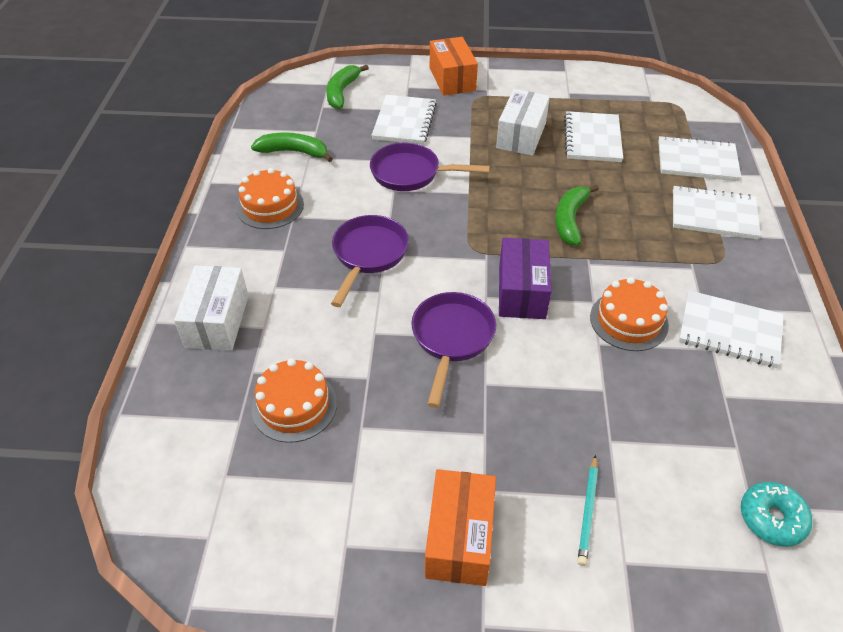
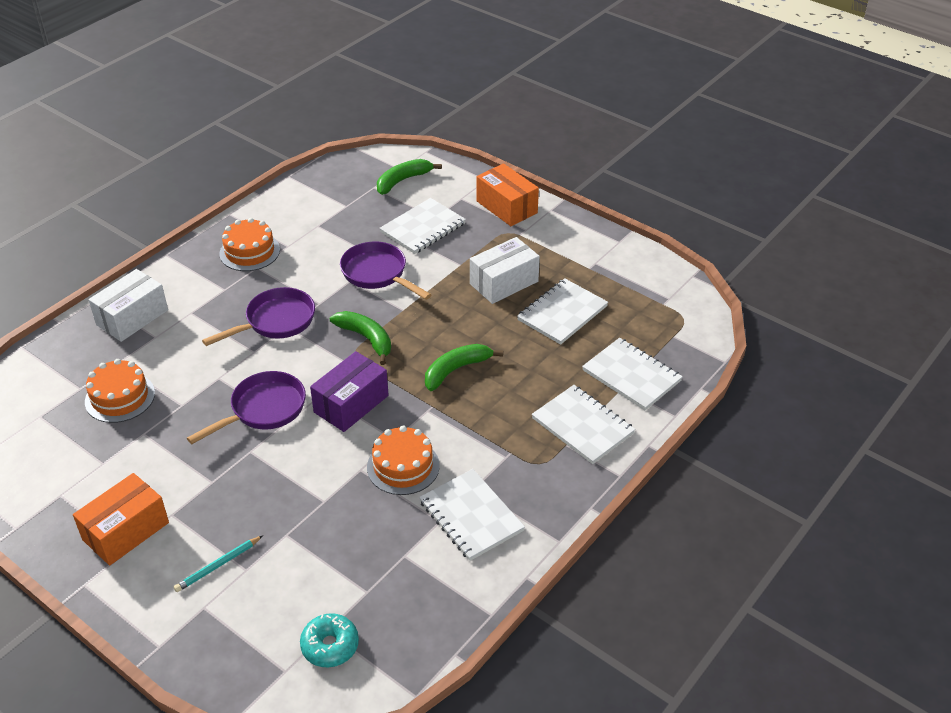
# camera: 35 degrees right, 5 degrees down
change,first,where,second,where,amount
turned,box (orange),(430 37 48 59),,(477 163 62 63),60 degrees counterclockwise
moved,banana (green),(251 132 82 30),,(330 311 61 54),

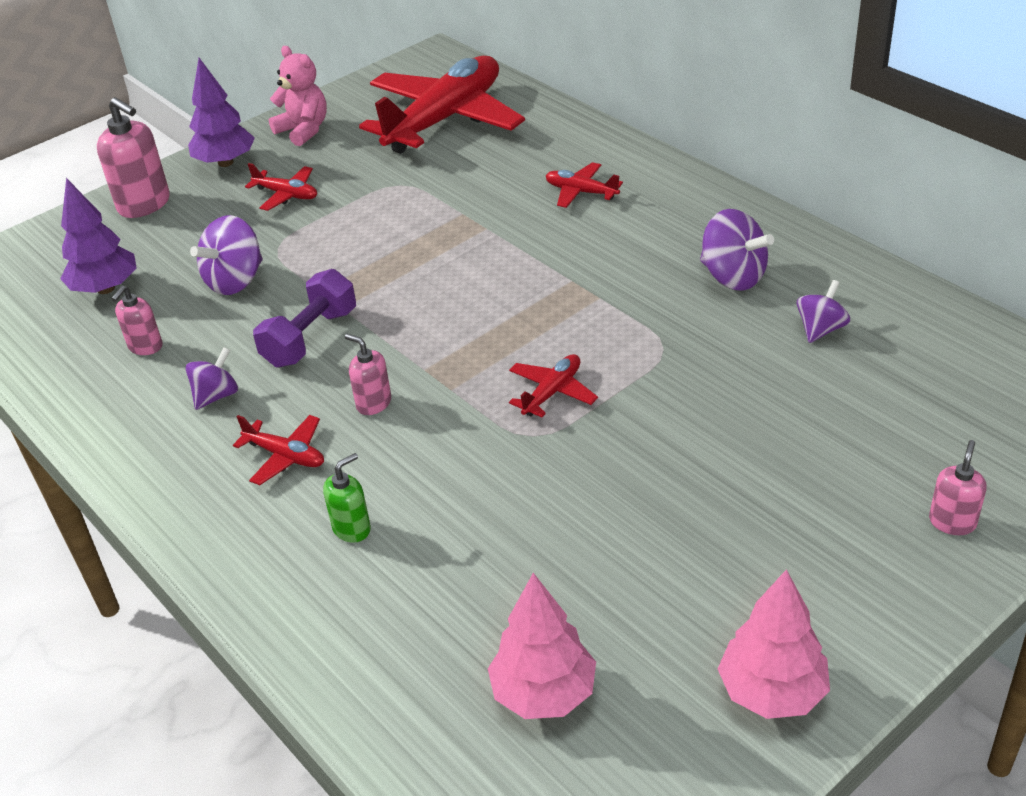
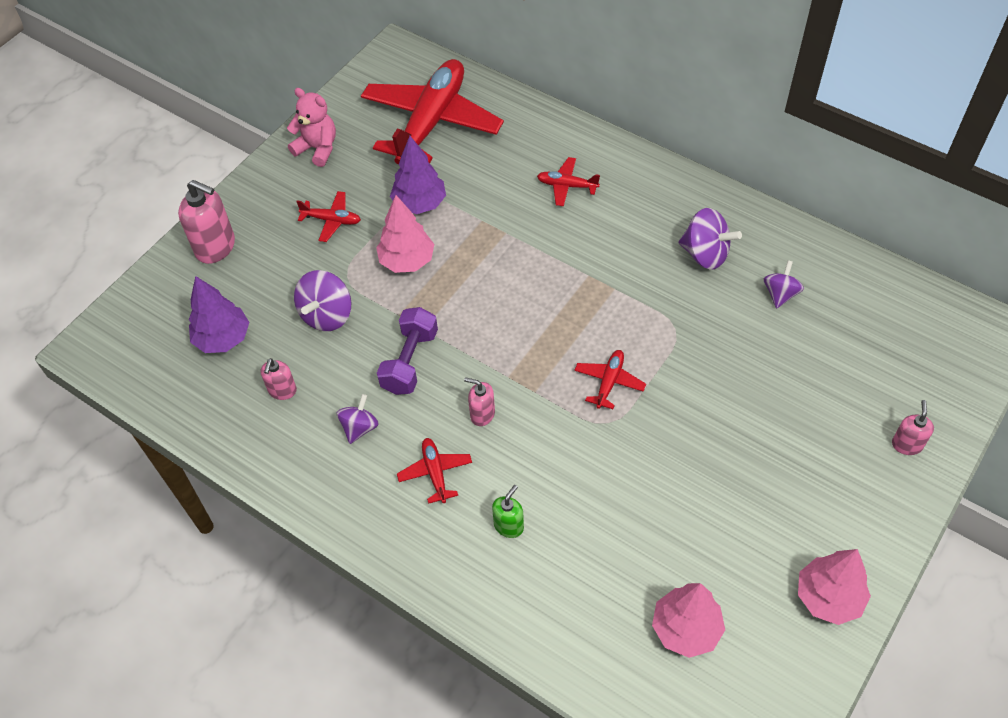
# camera: 15 degrees left, 15 degrees up
change,first,where,second,where,amount
moved,tree (purple),(188 58 67 109),,(390 136 56 78),
turned,plane (red),(233 415 91 70),,(397 438 75 66),120 degrees counterclockwise
added,,,tree (pink),(376 195 58 78),

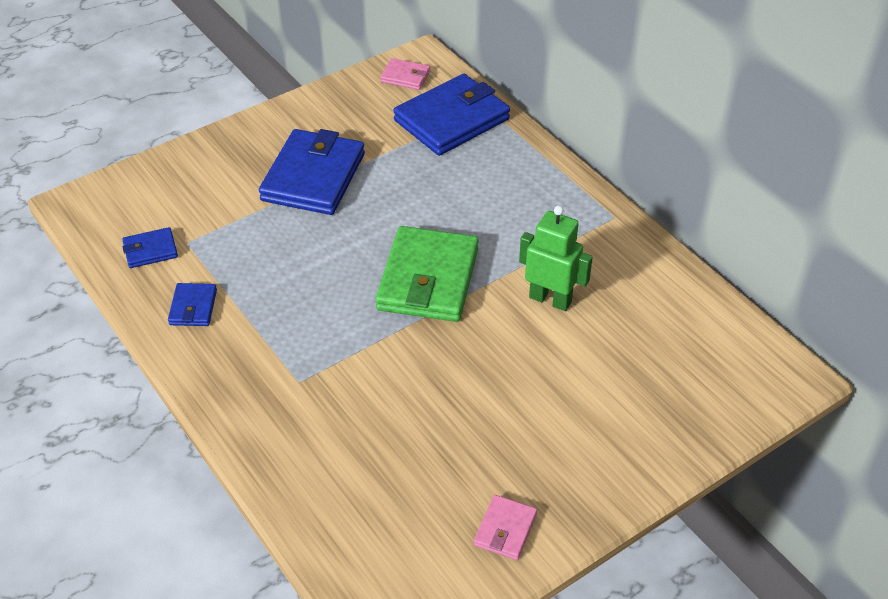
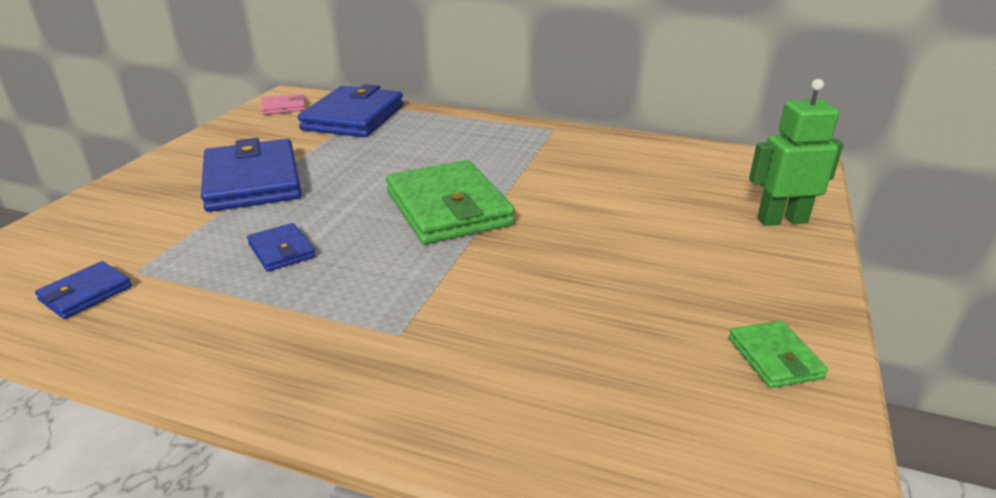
# camera: 35 degrees left, 15 degrees down
change,first,where,second,where,amount
moved,robot (green),(519 206 74 105),,(749 79 95 147),
moved,wallet (blue),(168 283 49 43),,(247 223 68 49),
recoloured,wallet (pink),(474 495 63 65),wallet (green),(729 321 99 67),

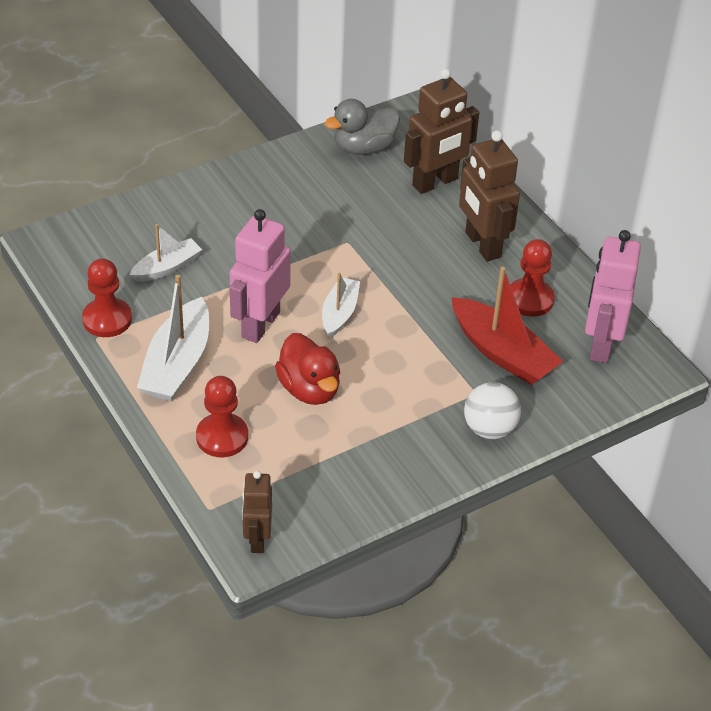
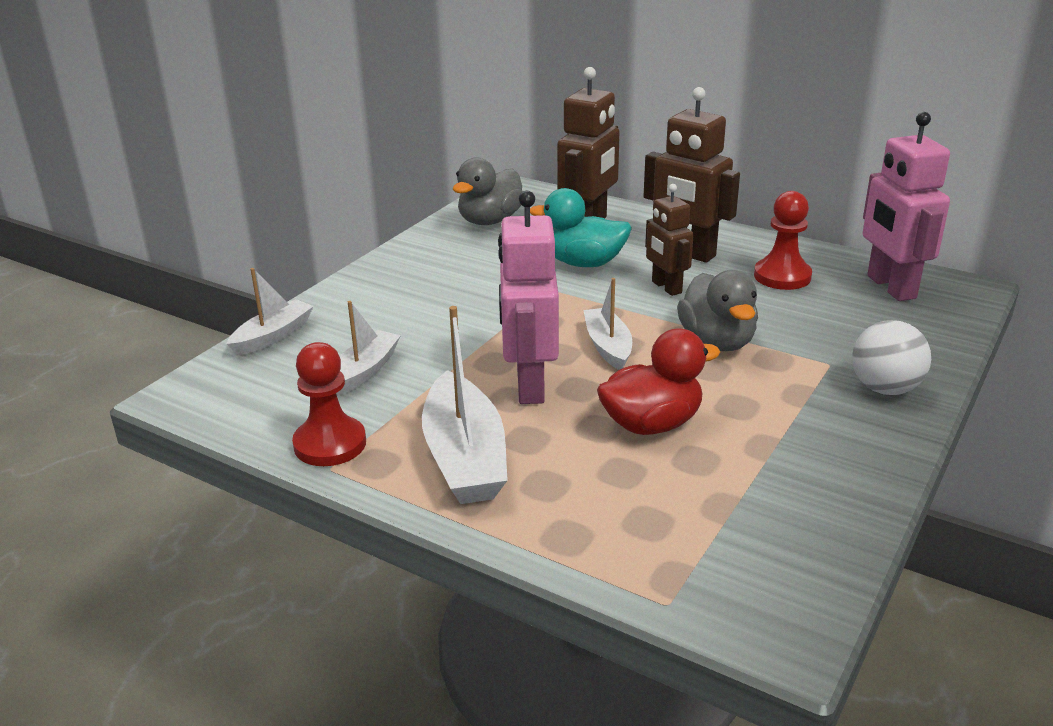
# camera: 25 degrees left, 15 degrees down
change,first,where,second,where,amount
removed,boat (red),(451 267 112 118),,,
turned,duck (red),(275 333 65 72),,(597 328 123 107),60 degrees counterclockwise
removed,pawn (red),(196 376 52 81),,,
moved,robot (brown),(242 471 30 82),,(645 184 49 112),
added,,,duck (turquoise),(530 188 102 79),
added,,,boat (white),(227 268 87 87),
added,,,duck (grey),(677 270 81 81),

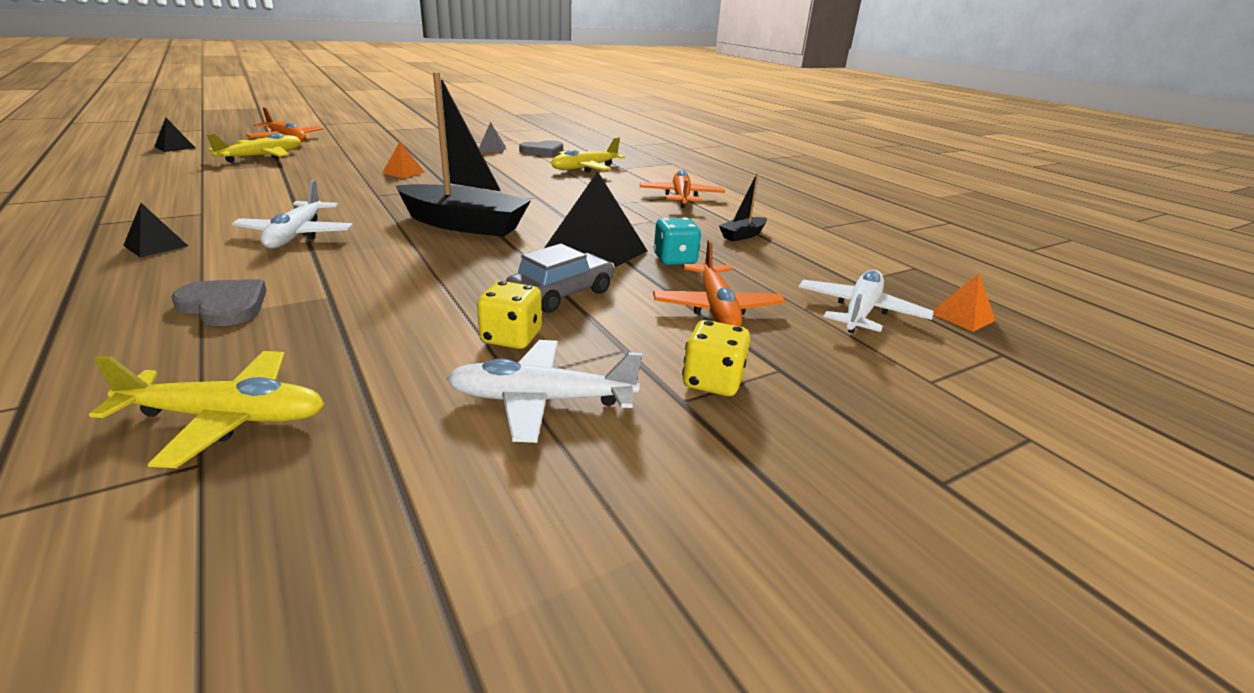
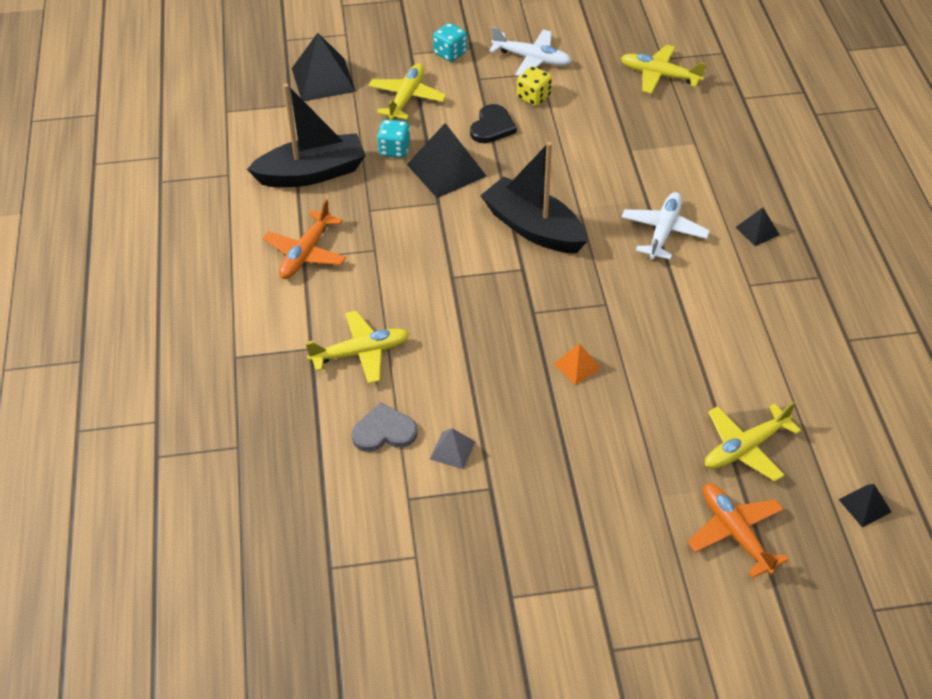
# camera: 155 degrees left, 20 degrees up
change,first,where,second,where,amount
resized,boat (black),(719 173 48 68),,(247 84 119 103),x2.21
recoloured,plane (orange),(653 240 133 87),plane (yellow),(368 63 78 57),
replaced,car (grey),(506 244 109 69),heart (black),(470 104 47 39),
replaced,plane (white),(799 270 135 63),pyramid (black),(292 33 64 68),
removed,pyramid (orange),(933 273 63 59),,,
removed,heart (grey),(171 279 96 47),,,
recoloured,dice (yellow),(682 320 68 76),dice (turquoise),(433 23 34 39),

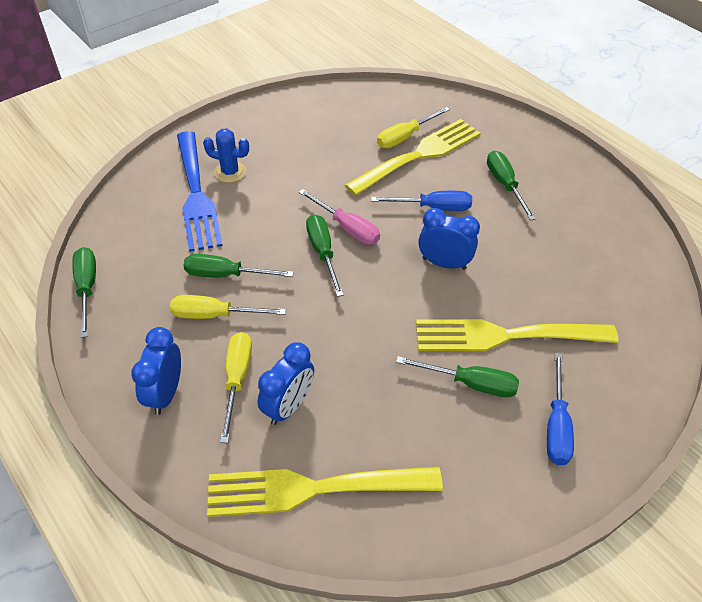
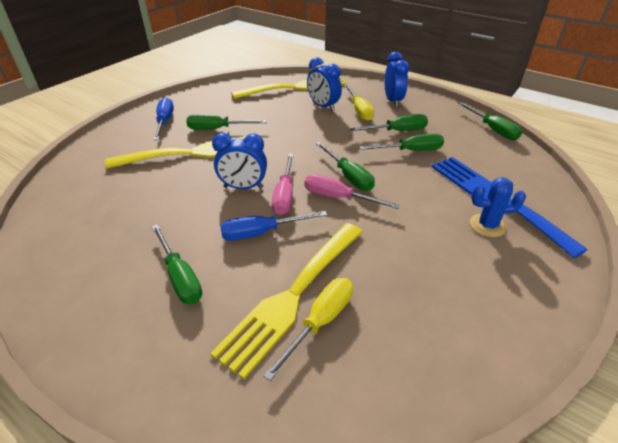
# camera: 165 degrees right, 10 degrees down
change,first,where,second,where,amount
recoloured,screwdriver (yellow),(170 295 116 24),screwdriver (green),(350 114 78 17),
turned,clock (blue),(258 342 56 83),,(307 57 35 54),60 degrees counterclockwise
added,,,screwdriver (pink),(272 154 22 61),

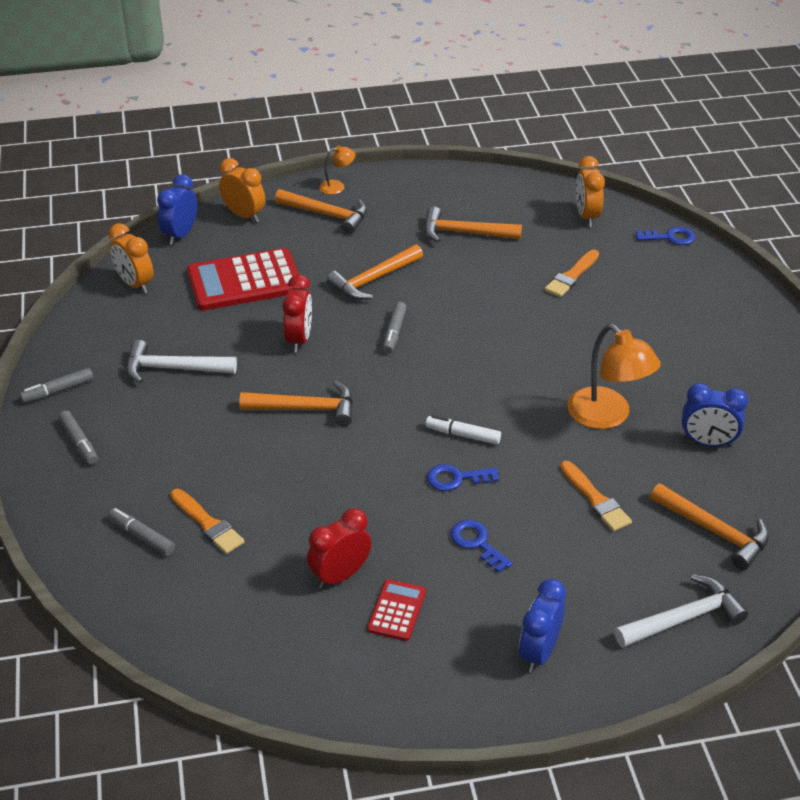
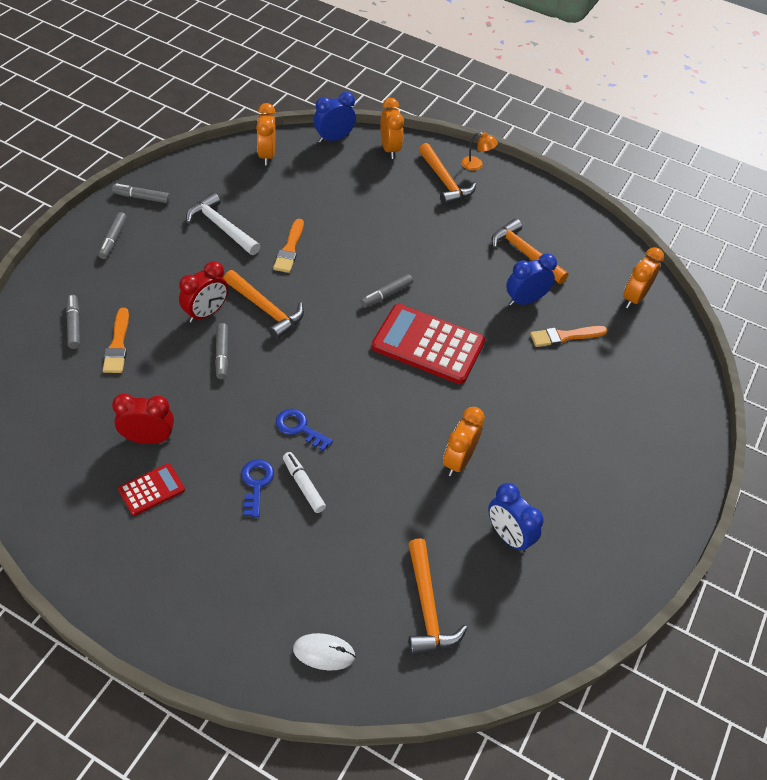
# camera: 35 degrees right, 10 degrees up
change,first,where,second,where,amount
removed,key (blue),(636 227 59 18),,,
removed,hammer (orange),(327 244 96 56),,,
moved,calculator (red),(187 248 116 63),,(372 304 113 80),
moved,clock (red),(282 275 30 78),,(179 261 49 62),
replaced,lamp (orange),(567 324 94 105),clock (orange),(443 407 42 69),
moved,marker (white),(426 415 75 30),,(283 452 43 61),
moved,brush (orange),(560 461 72 71),,(273 219 31 54),
replaced,hammer (white),(614 574 134 74),mouse (white),(293 633 63 37),
moved,clock (blue),(519 579 47 93),,(506 253 51 53),
added,,,marker (grey),(215 323 13 56),

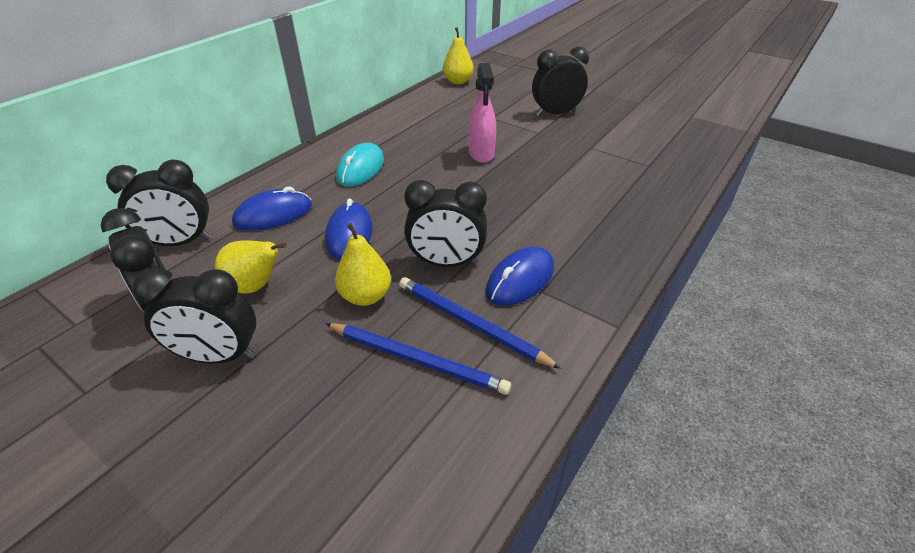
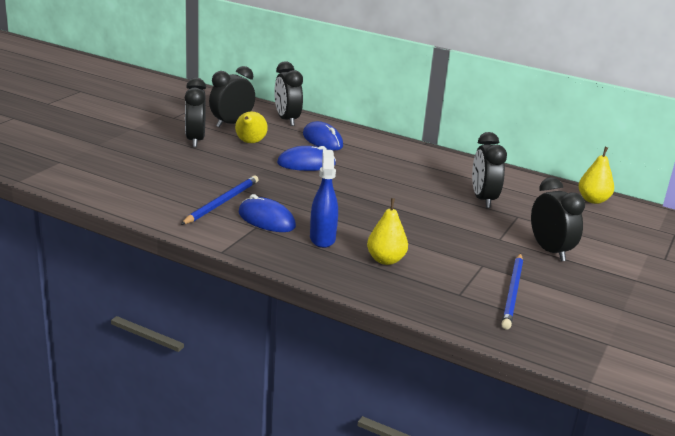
# camera: 80 degrees right, 15 degrees down
change,first,where,second,where,amount
removed,spray bottle (pink),(469 63 27 100),,,
removed,mouse (turquoise),(336 143 48 44),,,
moved,clock (black),(404 180 83 87),,(472 132 35 76),
moved,pear (yellow),(335 223 56 83),,(367 198 41 67),
moved,pencil (blue),(325 323 186 72),,(502 253 21 76),
added,,,spray bottle (blue),(310 149 28 99),

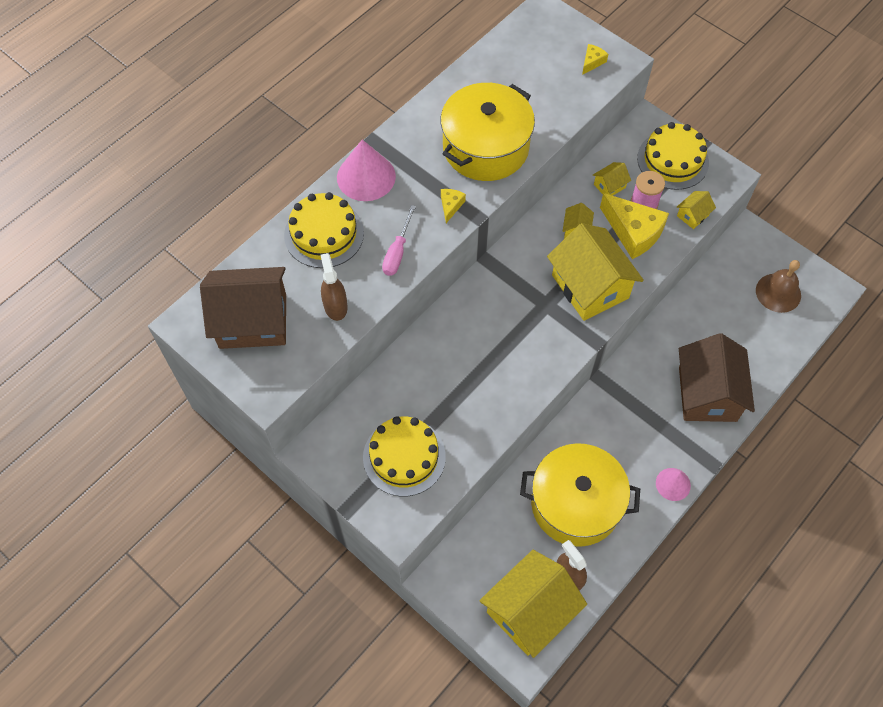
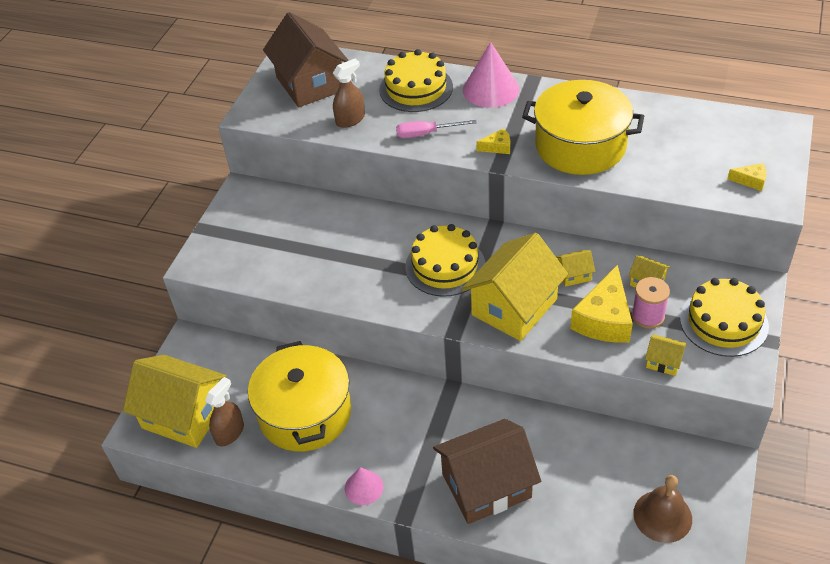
# camera: 70 degrees right, 15 degrees down
change,first,where,second,where,amount
moved,cake (yellow),(363 416 83 80),,(405 224 80 73),

